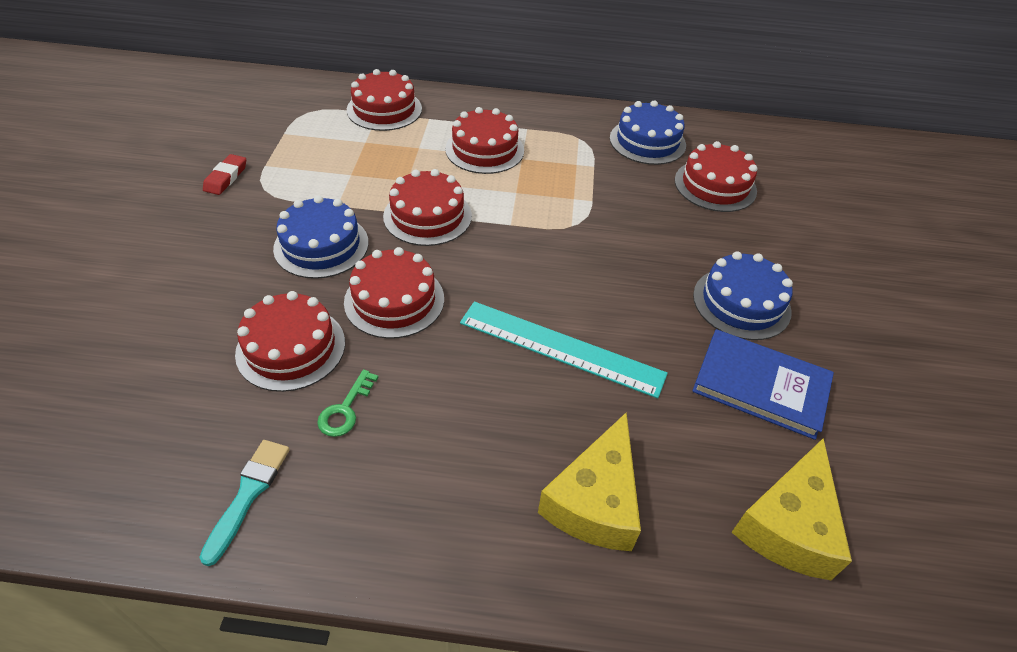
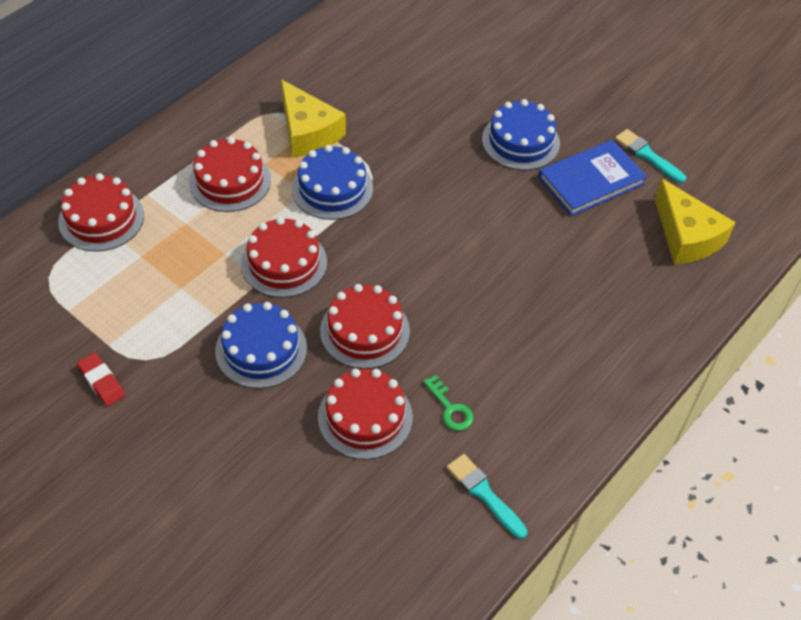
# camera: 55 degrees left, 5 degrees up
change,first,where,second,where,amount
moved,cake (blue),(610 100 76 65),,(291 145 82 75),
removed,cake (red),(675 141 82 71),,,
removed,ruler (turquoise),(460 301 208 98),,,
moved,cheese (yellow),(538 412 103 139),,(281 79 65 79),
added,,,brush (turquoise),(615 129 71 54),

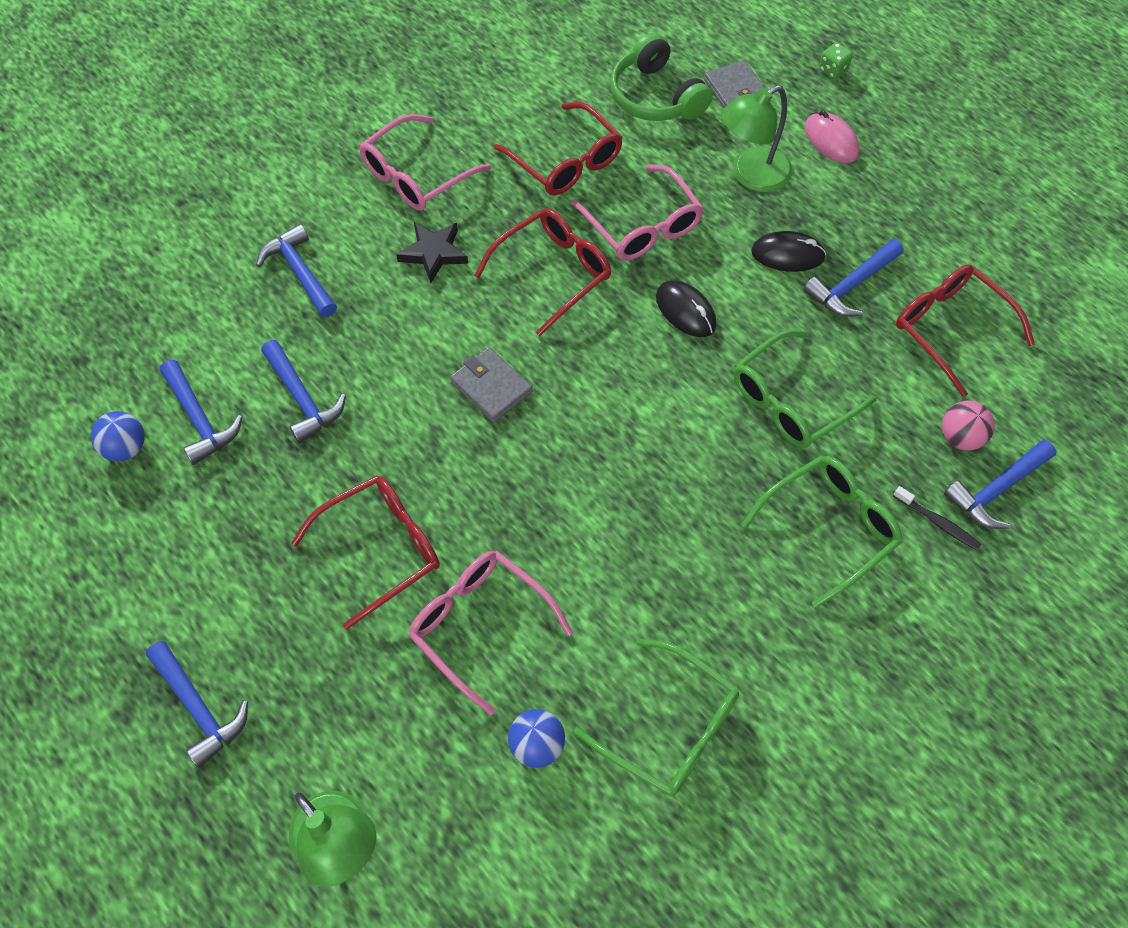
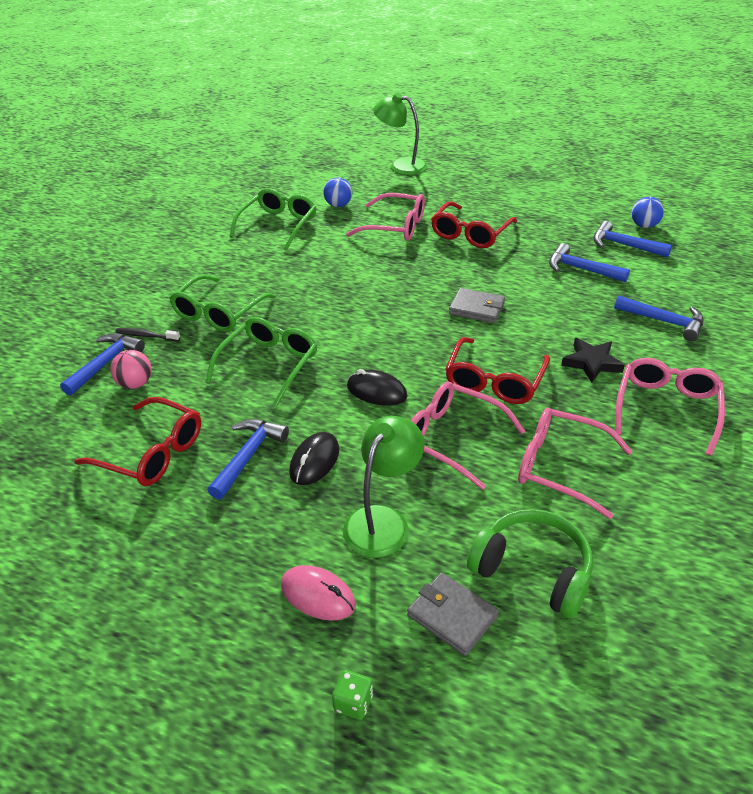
# camera: 155 degrees right, 20 degrees down
change,first,where,second,where,amount
recoloured,glasses (red),(494 102 129 94),glasses (pink),(518 408 115 111),
turned,mouse (black),(751 231 75 41),,(289 432 50 53),45 degrees counterclockwise
turned,glasses (green),(574 639 165 158),,(229 188 87 62),105 degrees clockwise
removed,hammer (blue),(146 641 102 127),,,

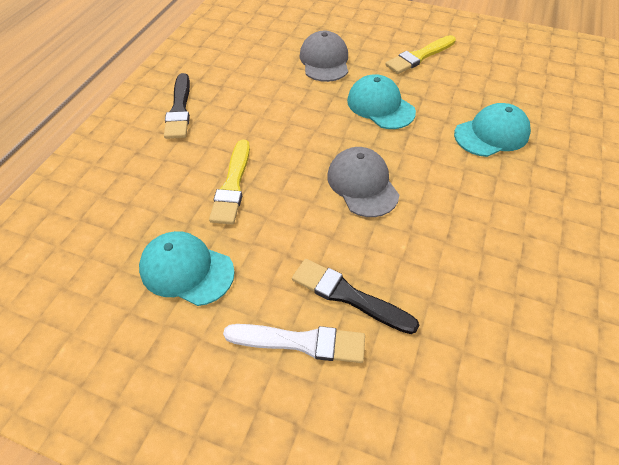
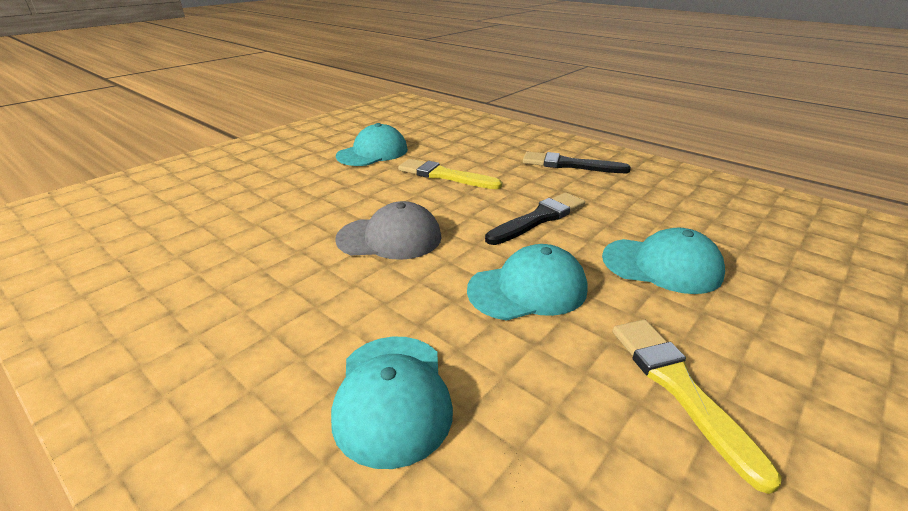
# camera: 110 degrees right, 20 degrees down
change,first,where,second,where,amount
recoloured,cap (grey),(300 31 48 51),cap (turquoise),(602 228 123 66),
moved,brush (black),(292 259 127 75),,(485 193 100 52),
removed,brush (white),(223 324 142 39),,,

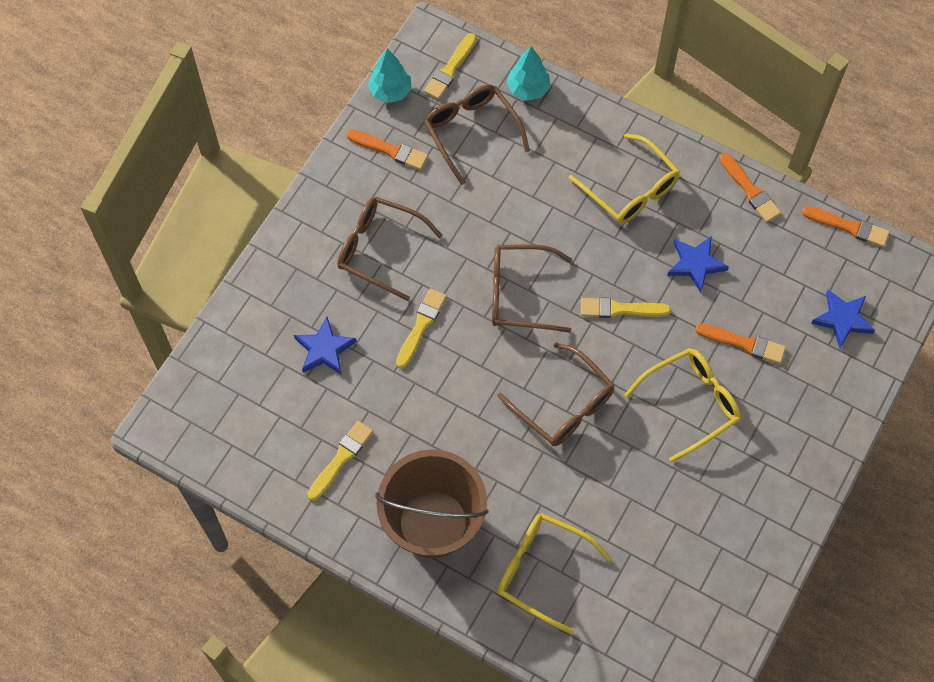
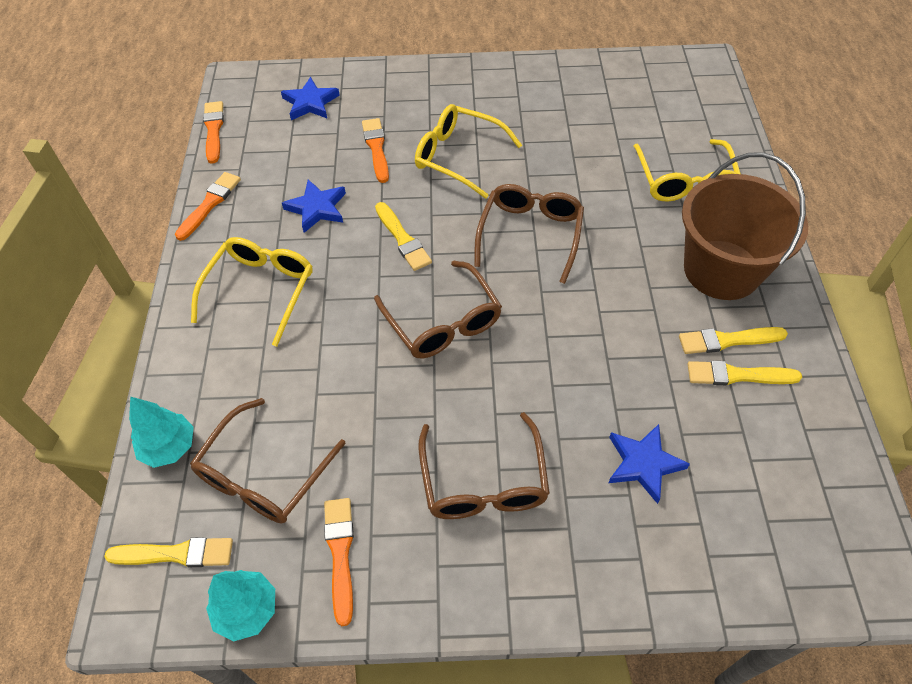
# camera: 120 degrees left, 10 degrees down
change,first,where,second,where,amount
moved,brush (yellow),(396 288 51 81),,(679 327 109 27),

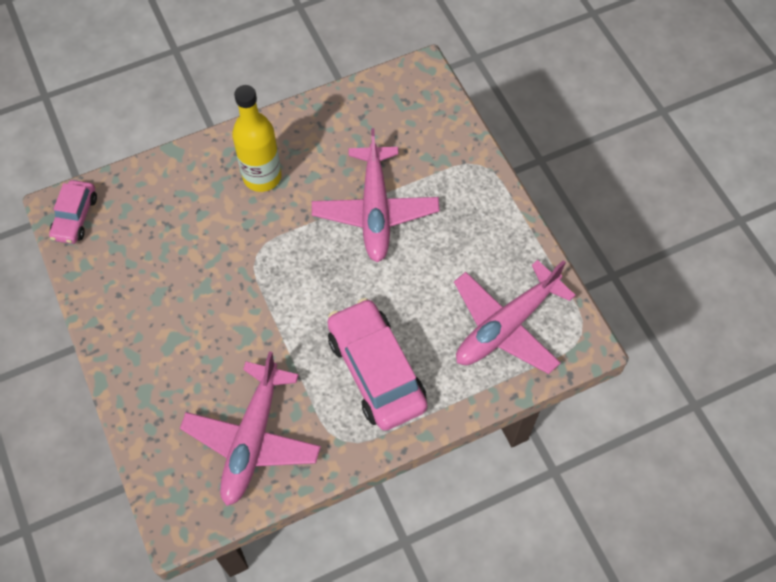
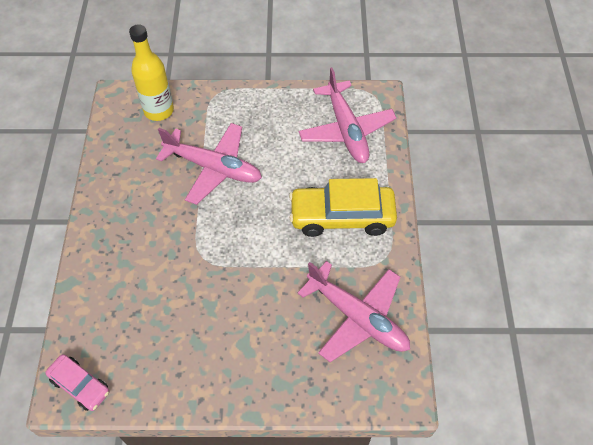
# camera: 65 degrees left, 5 degrees down
change,first,where,second,where,amount
moved,bottle (yellow),(232 85 50 107),,(129 24 45 97),
recoloured,car (pink),(327 298 100 133),car (yellow),(289 178 108 59),

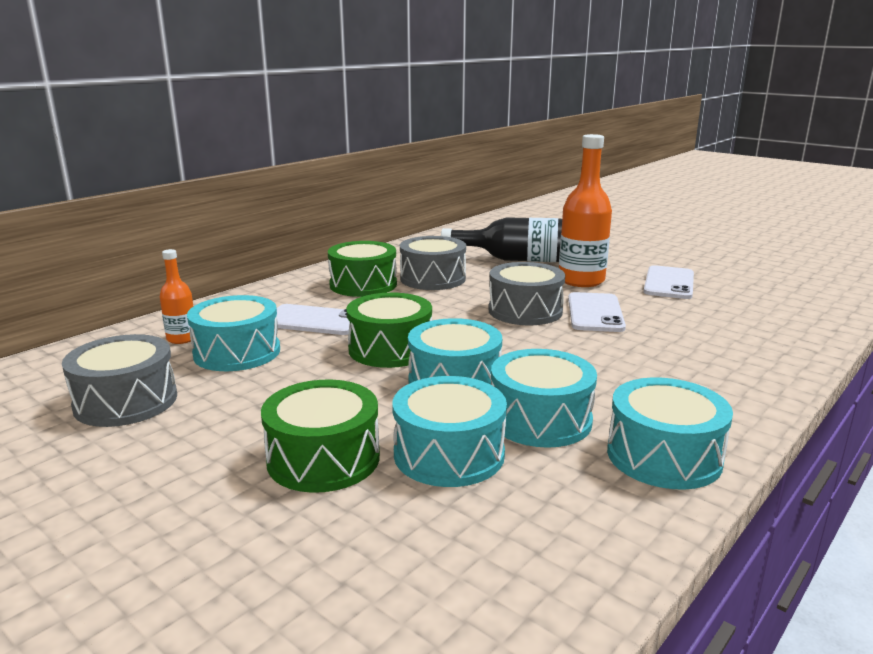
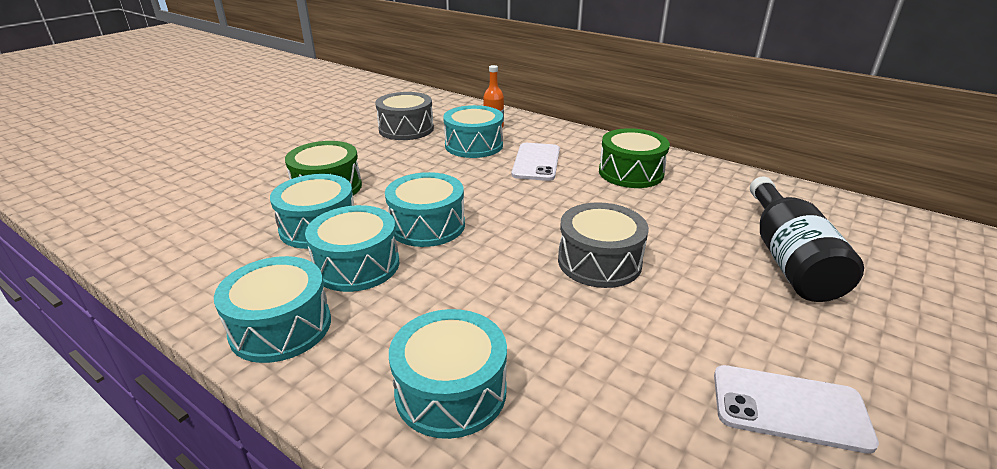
# camera: 85 degrees right, 10 degrees up
change,first,where,second,where,amount
removed,bottle (orange),(559 134 53 153),,,
removed,drum (grey),(400 236 66 54),,,
removed,phone (white),(568 292 58 40),,,
removed,drum (green),(346 293 86 75),,,
added,,,drum (turquoise),(389 309 118 130),

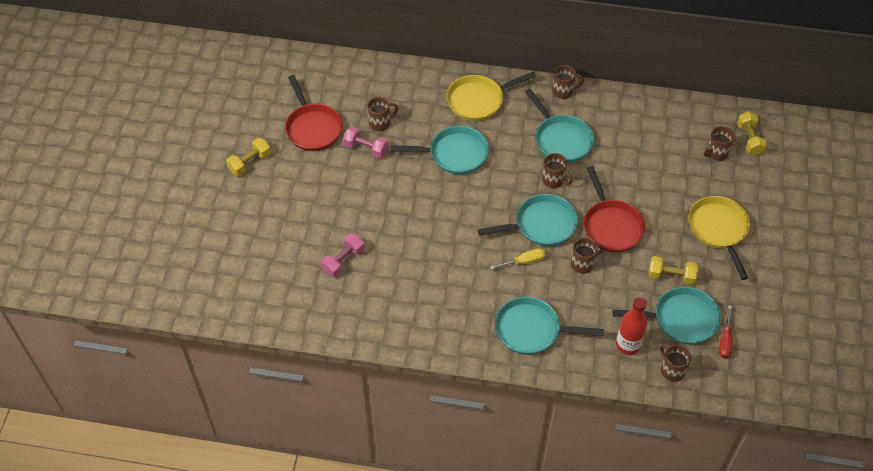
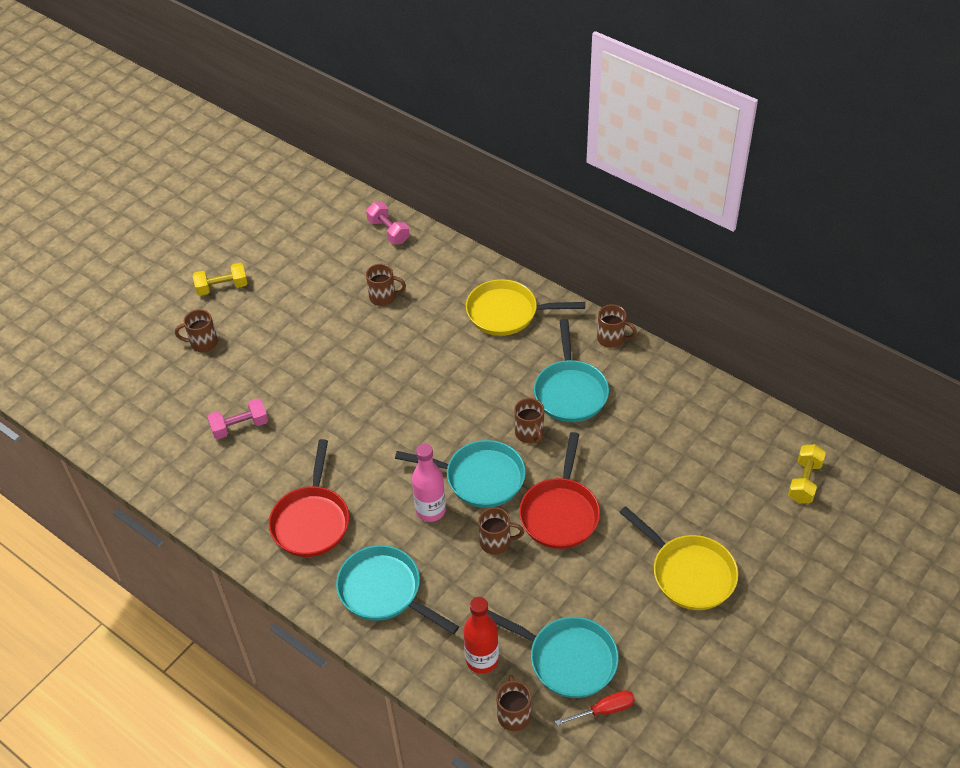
# camera: 30 degrees right, 5 degrees down
change,first,where,second,where,amount
moved,pan (red),(285 75 58 76),,(269 439 80 118),
removed,pan (turquoise),(391 126 98 49),,,
moved,mug (brown),(704 126 31 35),,(175 309 43 43),
moved,dumbbell (pink),(343 127 45 32),,(366 202 44 42),
turned,pan (yellow),(688 196 62 84),,(619 506 119 104),120 degrees clockwise
replaced,screwdriver (yellow),(490 248 55 22),bottle (pink),(412 444 34 78),
removed,dumbbell (yellow),(649 256 49 29),,,
turned,screwdriver (red),(719 305 14 53),,(555 690 80 36),150 degrees counterclockwise

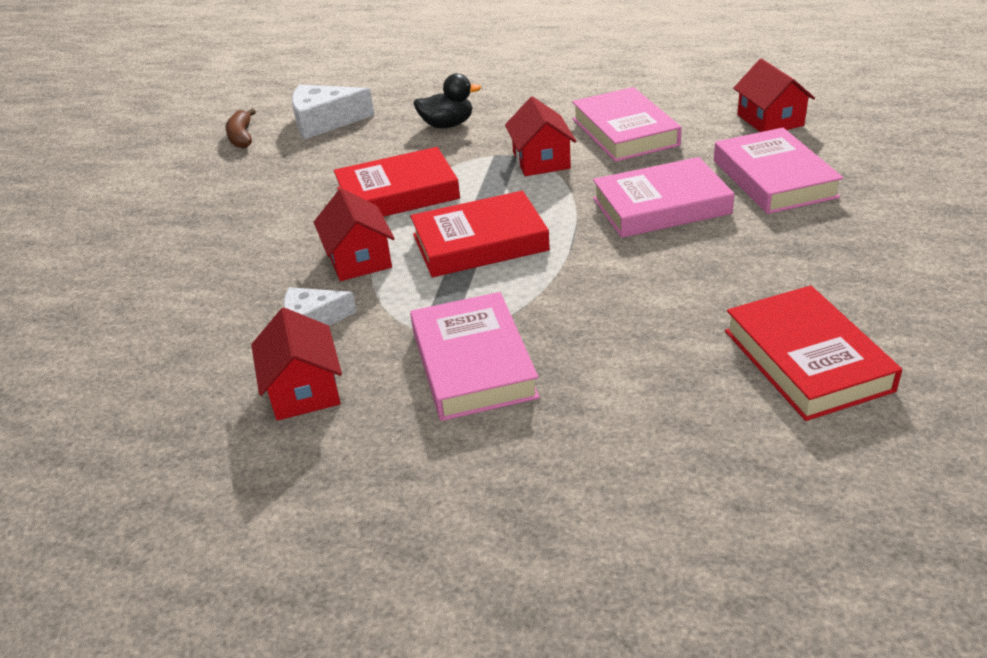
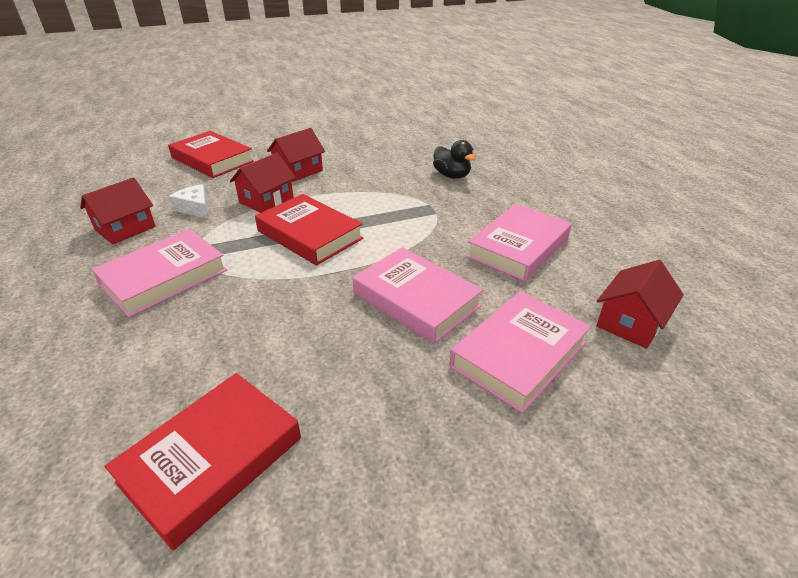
# camera: 55 degrees right, 0 degrees up
change,first,where,second,where,amount
removed,cheese (white),(292 85 83 54),,,
moved,house (red),(505 96 72 80),,(267 128 58 54),
removed,banana (brown),(225 109 31 39),,,
moved,book (red),(334 147 126 70),,(168 131 86 47),

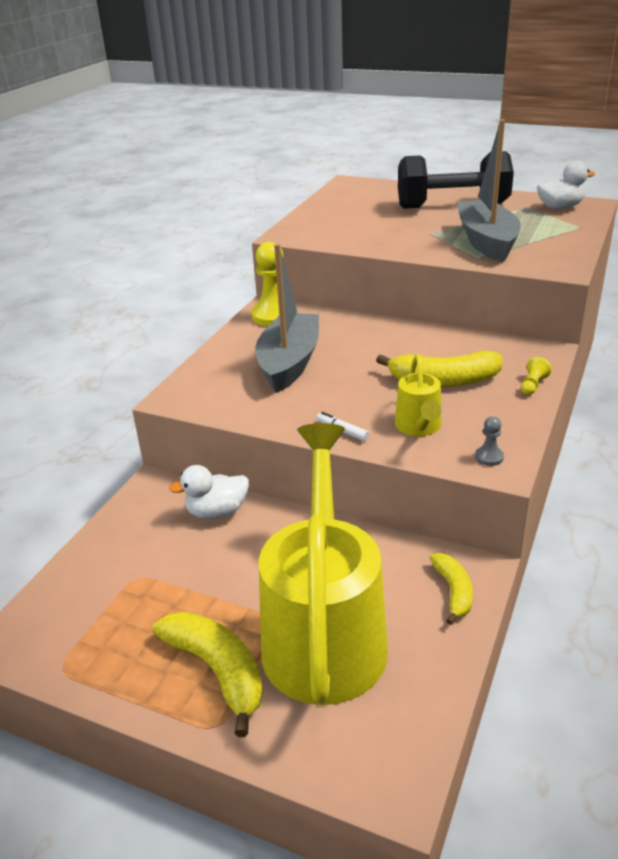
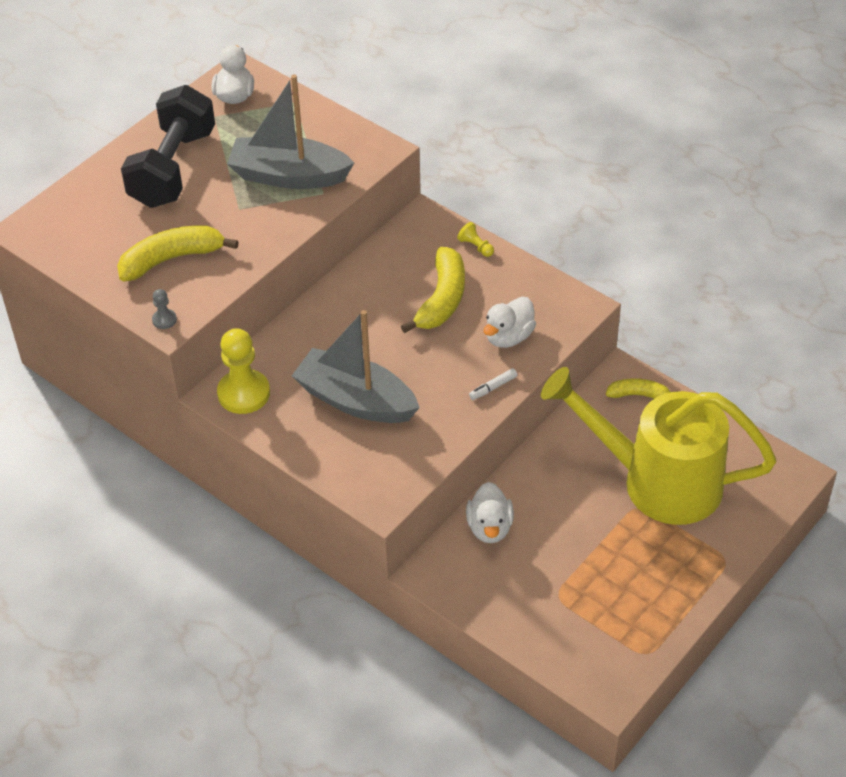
# camera: 75 degrees left, 15 degrees up
change,first,where,second,where,amount
replaced,watering can (yellow),(395 354 46 82),duck (white),(484 297 52 51),
moved,pawn (grey),(475 416 29 50),,(152 289 25 40),
moved,banana (yellow),(152 611 111 126),,(117 225 122 56),

